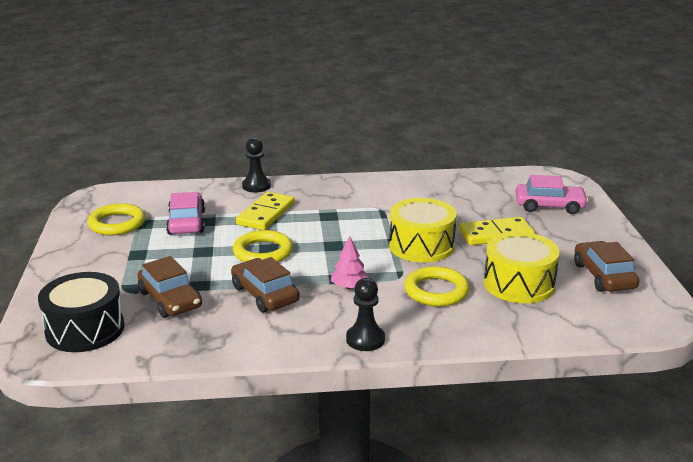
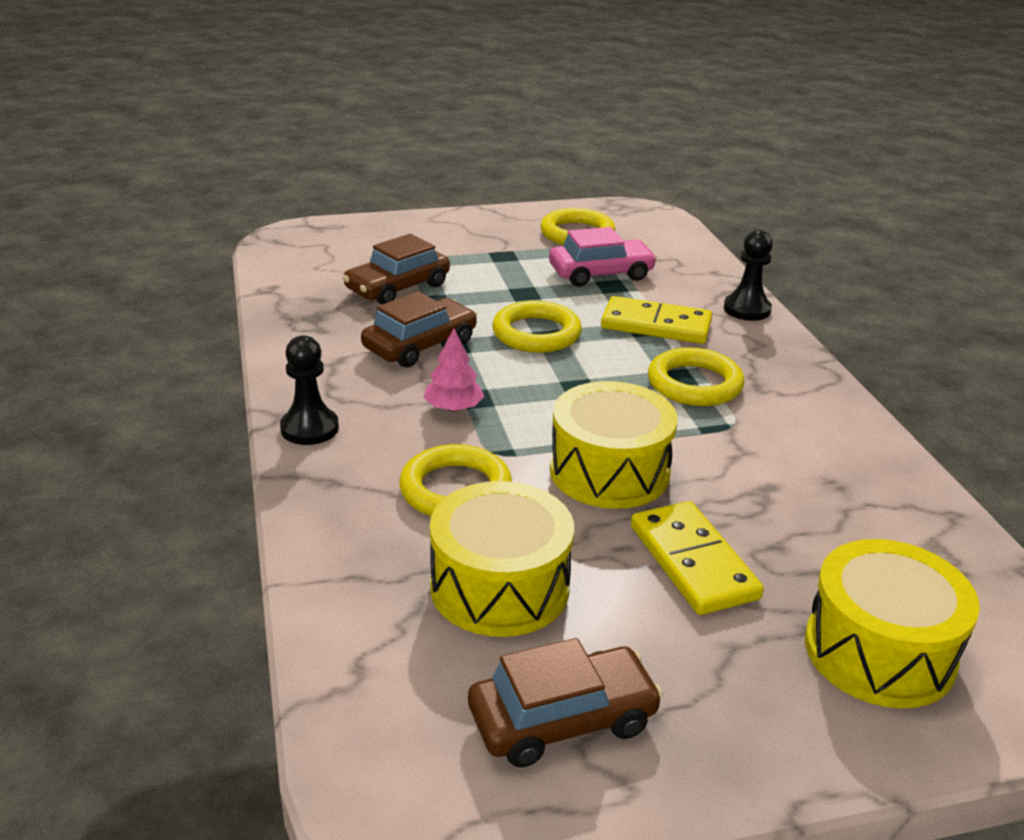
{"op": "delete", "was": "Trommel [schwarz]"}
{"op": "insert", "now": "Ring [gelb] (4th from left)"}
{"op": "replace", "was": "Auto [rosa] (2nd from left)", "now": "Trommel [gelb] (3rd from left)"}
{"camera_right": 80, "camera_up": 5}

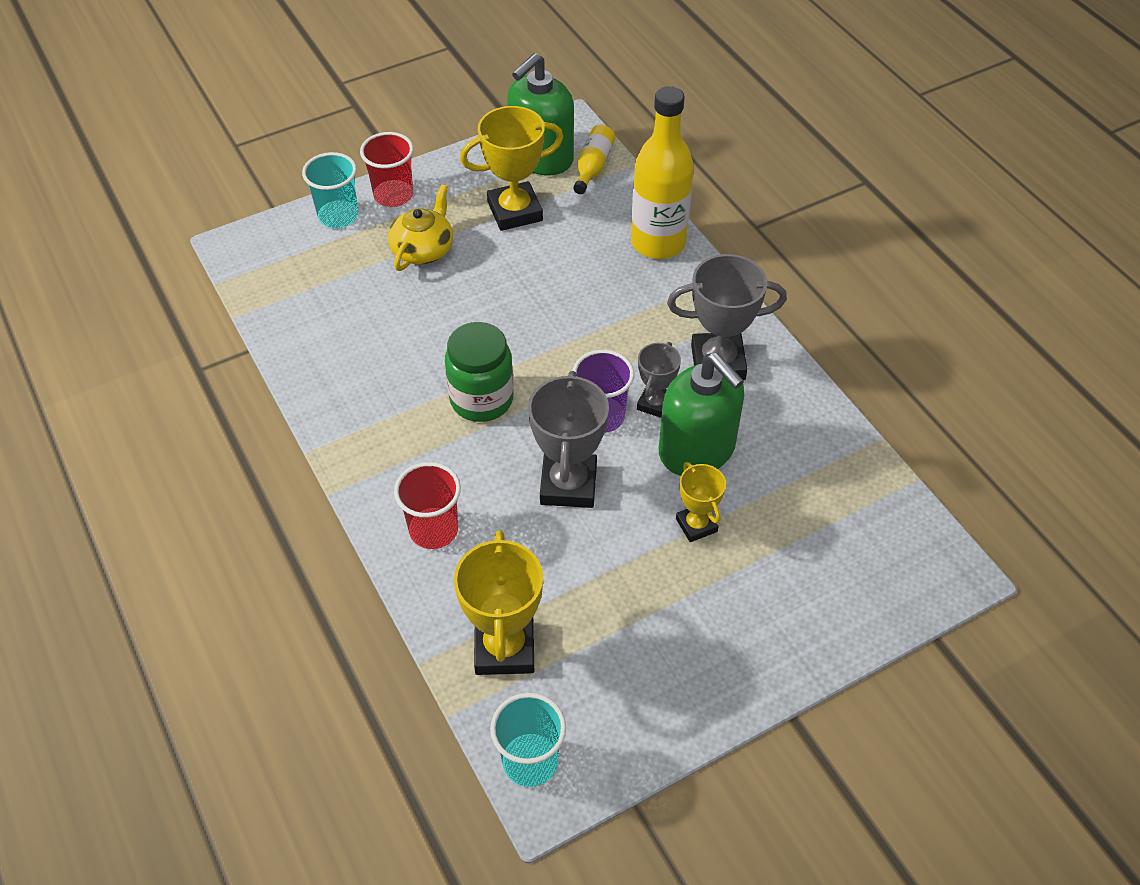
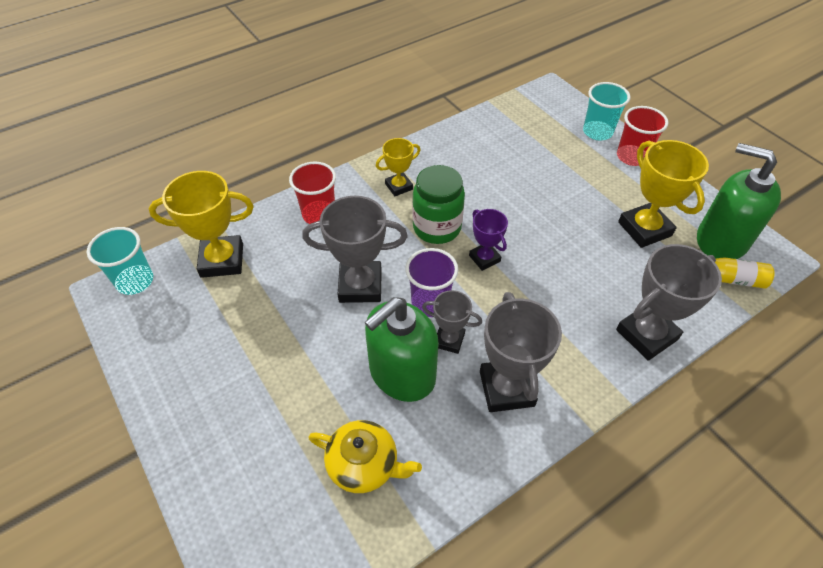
{"op": "insert", "now": "Pokal [lila]"}
{"op": "move", "was": "Teekanne [gelb]"}
{"op": "move", "was": "Pokal [gelb] (3rd from left in the first image)", "now": "Pokal [gelb] (2nd from left)"}
{"op": "replace", "was": "Flasche [gelb] (2nd from left)", "now": "Pokal [grau] (4th from left)"}
{"camera_right": 85, "camera_up": 0}

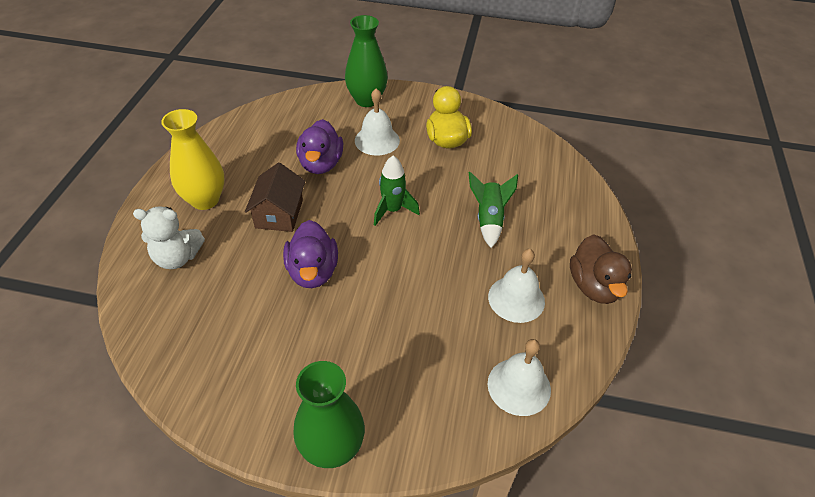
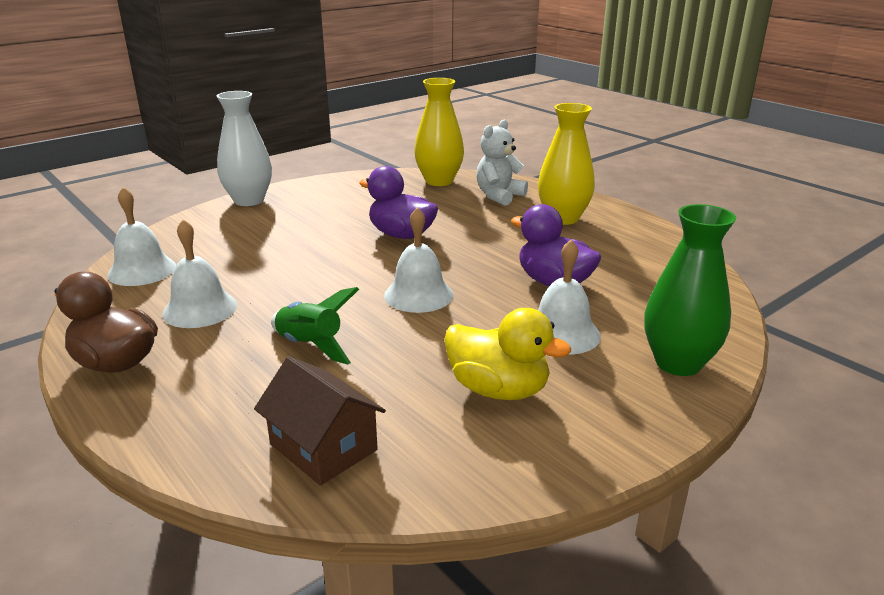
{"op": "insert", "now": "Vase [gelb] (1st from left)"}
{"op": "move", "was": "Haus [braun]"}
{"op": "replace", "was": "Rakete [grün] (1st from left)", "now": "Glocke [weiß] (3rd from left)"}
{"op": "recolor", "was": "Vase [grün] (1st from left)", "now": "Vase [weiß]"}
{"camera_right": 130, "camera_up": -20}

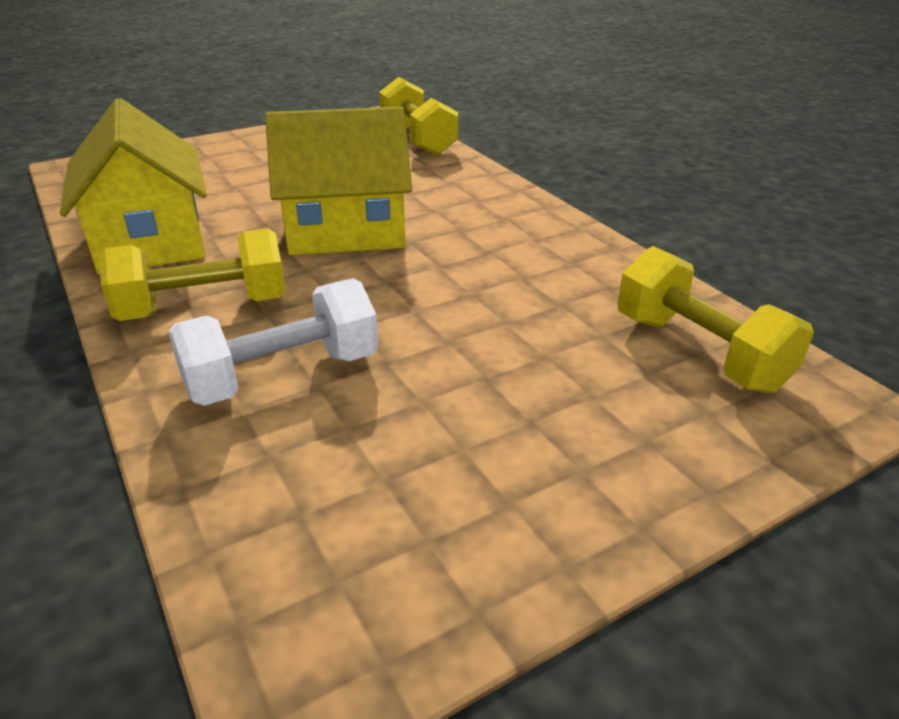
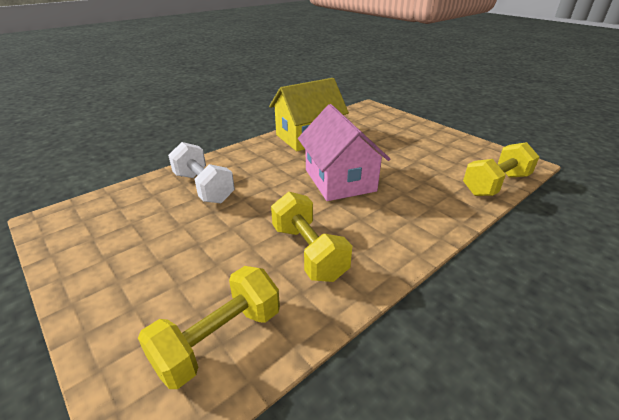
{"op": "move", "was": "Hantel [gelb] (1st from left in the first image)", "now": "Hantel [gelb] (2nd from left)"}
{"op": "recolor", "was": "Haus [gelb] (2nd from left)", "now": "Haus [rosa]"}
{"camera_right": 80, "camera_up": 0}

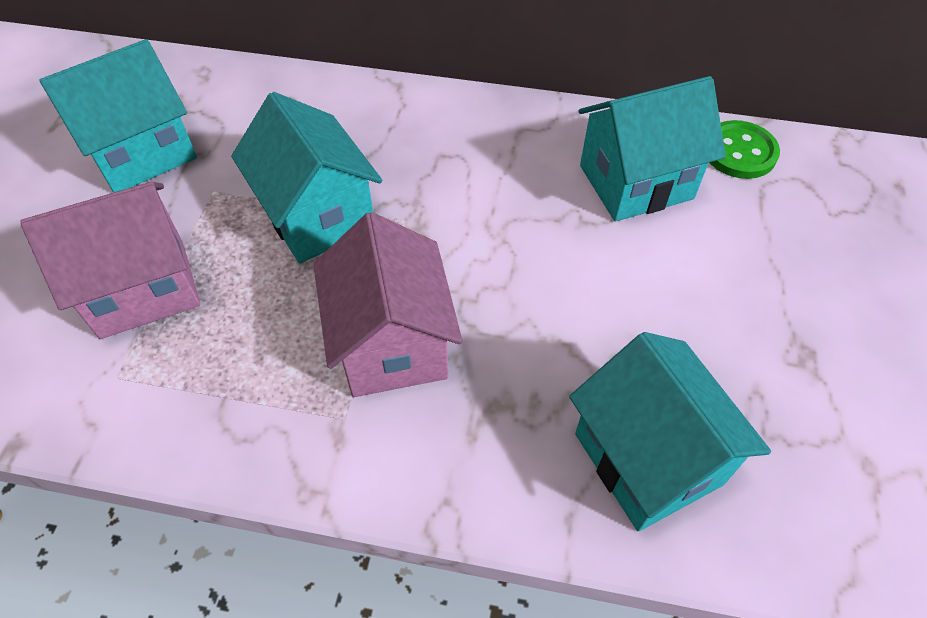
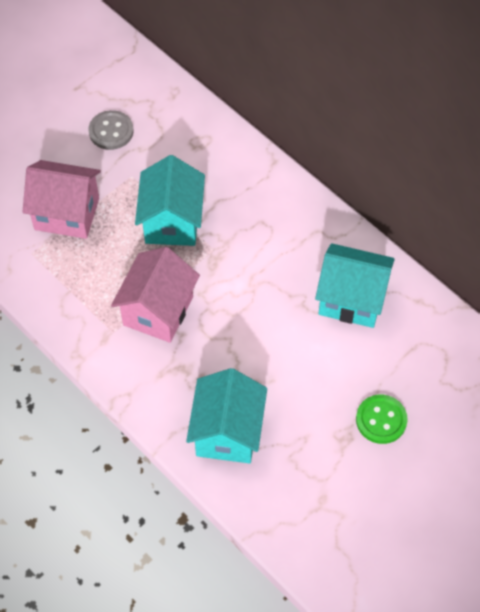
{"op": "move", "was": "Knopf [grün]"}
{"op": "replace", "was": "Haus [türkis] (1st from left)", "now": "Knopf [grau]"}
{"camera_right": 35, "camera_up": 5}

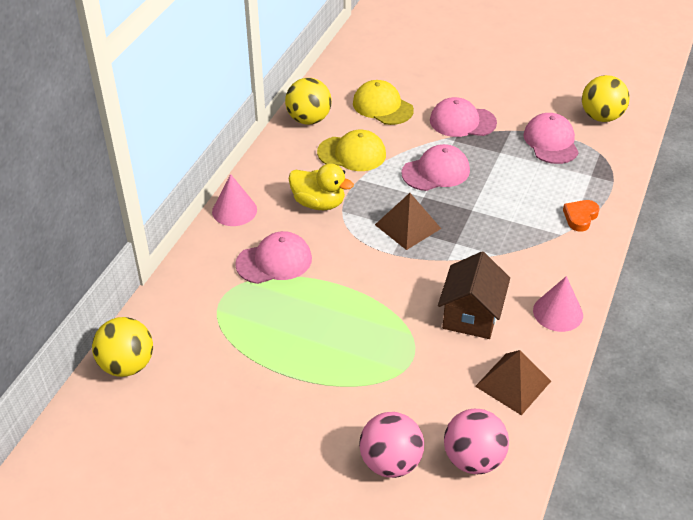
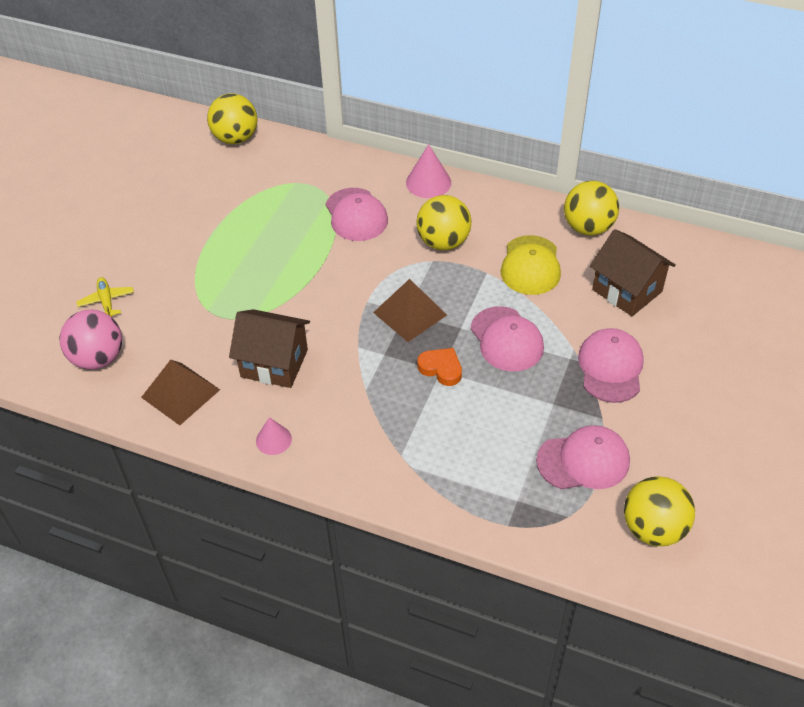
{"op": "move", "was": "Herz [orange]"}
{"op": "replace", "was": "Ente [gelb]", "now": "Ball [gelb] (2nd from left)"}
{"op": "replace", "was": "Kappe [gelb] (2nd from left)", "now": "Haus [braun] (2nd from left)"}
{"op": "replace", "was": "Ball [rosa] (1st from left)", "now": "Flugzeug [gelb]"}
{"op": "resize", "was": "Kegel [rosa] (2nd from left in the first image)", "ratio": 0.64}
{"camera_right": 90, "camera_up": 5}

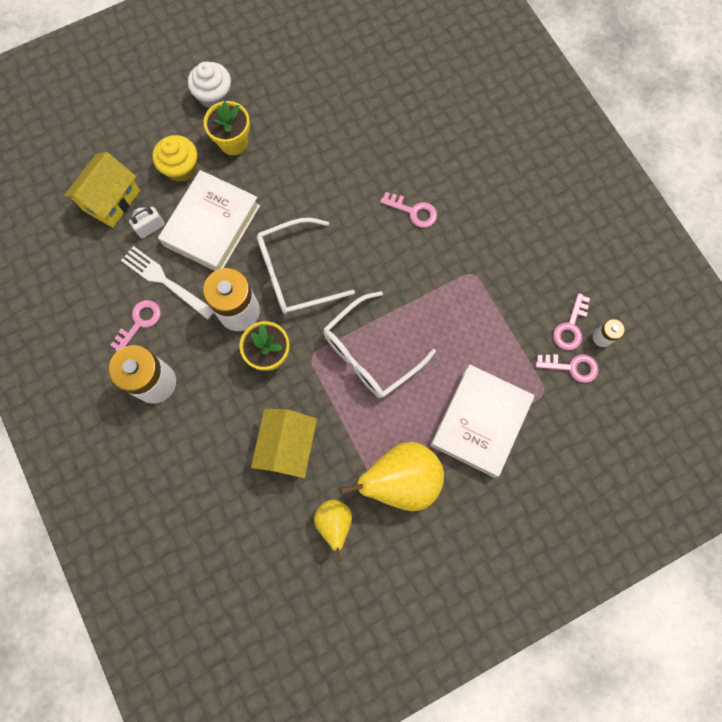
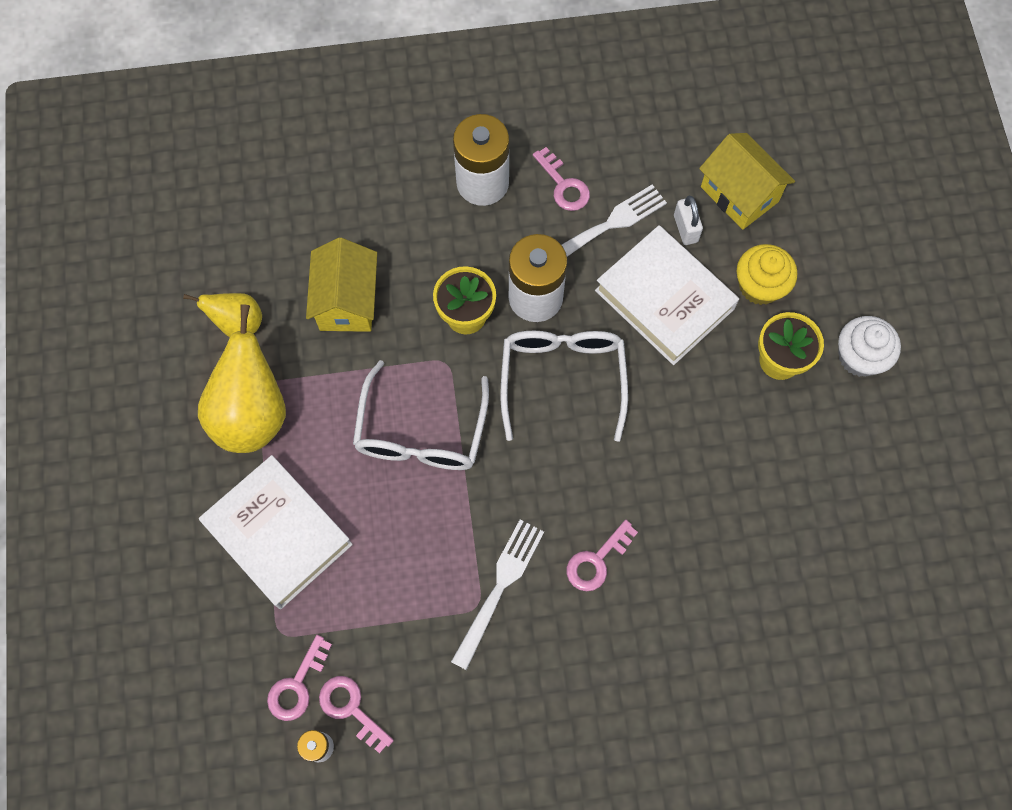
{"op": "insert", "now": "Gabel [weiß] (1st from left)"}
{"op": "rotate", "was": "Haus [gelb] (2nd from left in the first image)", "clockwise": 60}
{"op": "rotate", "was": "Brille [weiß] (2nd from left in the first image)", "clockwise": -150}
{"camera_right": 110, "camera_up": -5}

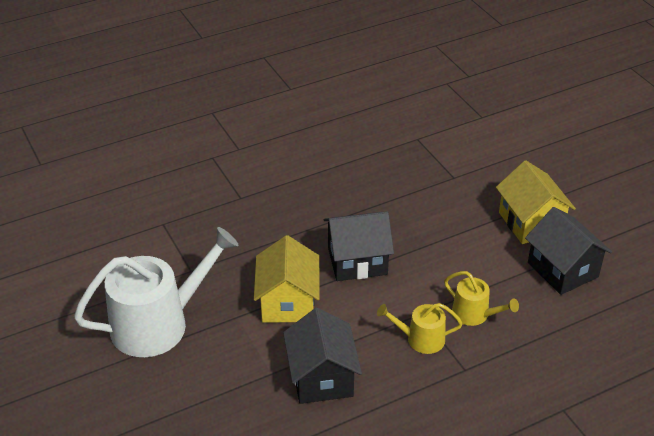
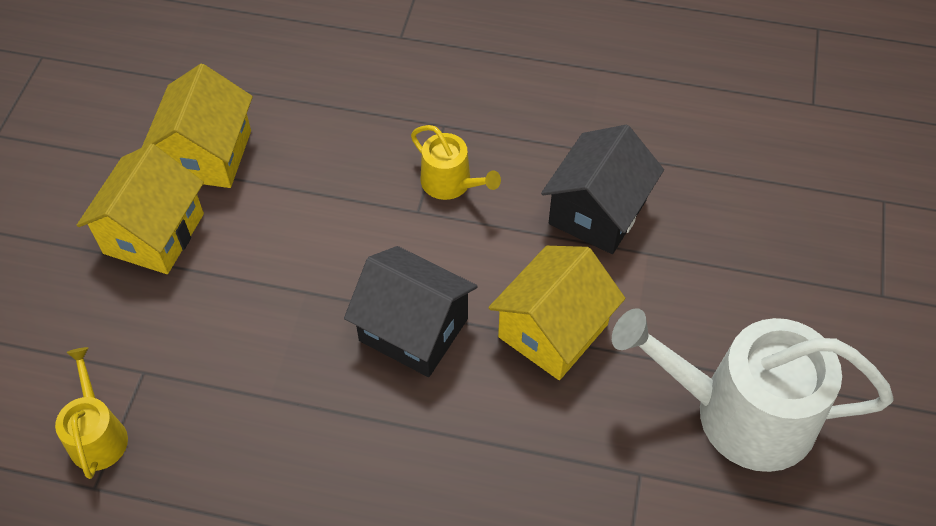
{"op": "move", "was": "Gießkanne [gelb] (2nd from left in the first image)", "now": "Gießkanne [gelb] (1st from left)"}
{"op": "recolor", "was": "Haus [schwarz] (3rd from left)", "now": "Haus [gelb] (2nd from left)"}
{"camera_right": -140, "camera_up": 15}

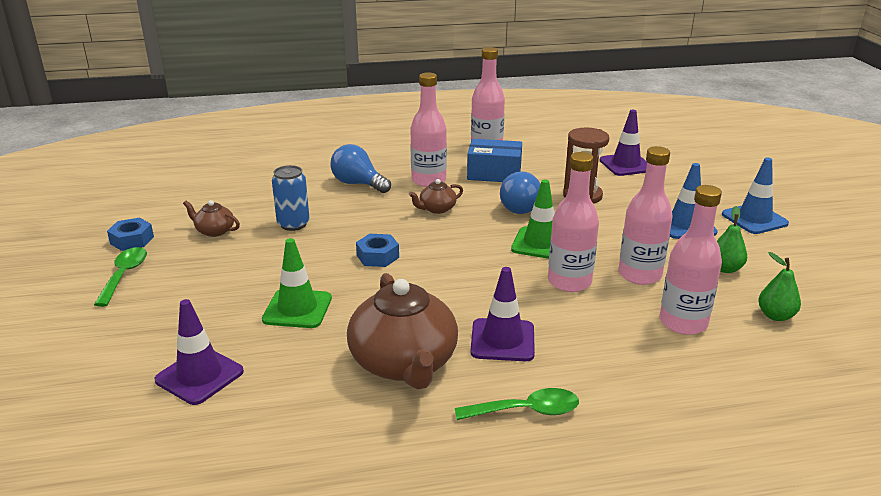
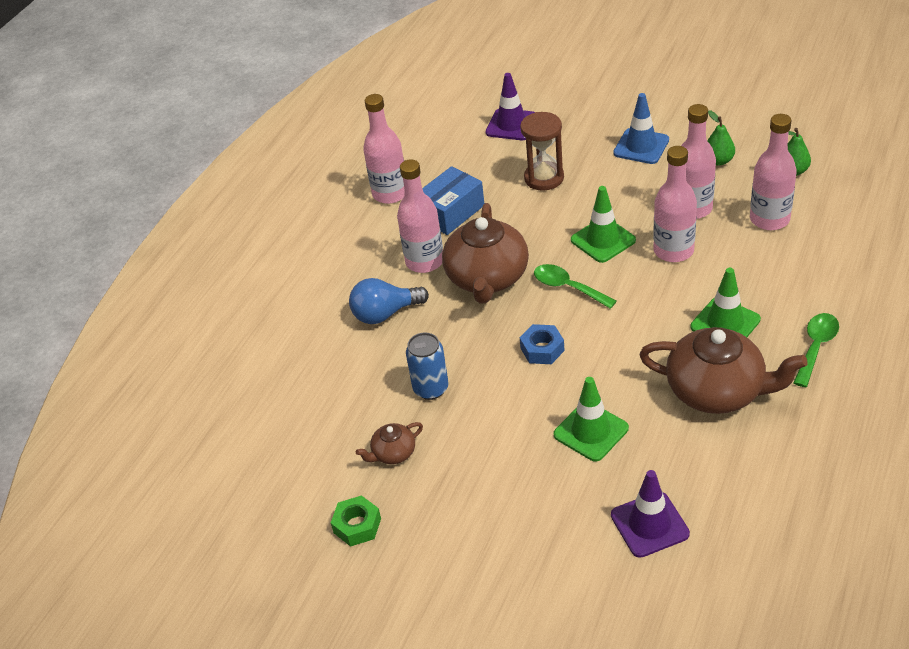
{"op": "delete", "was": "Glühbirne [blau] (2nd from left)"}
{"op": "delete", "was": "Leitkegel [blau] (2nd from left)"}
{"op": "move", "was": "Löffel [grün] (1st from left)"}
{"op": "recolor", "was": "Sechskantmutter [blau] (1st from left)", "now": "Sechskantmutter [grün]"}
{"op": "recolor", "was": "Leitkegel [lila] (2nd from left)", "now": "Leitkegel [grün] (3rd from left)"}
{"op": "resize", "was": "Teekanne [braun] (3rd from left in the first image)", "ratio": 2.16}
{"camera_right": -50, "camera_up": 15}

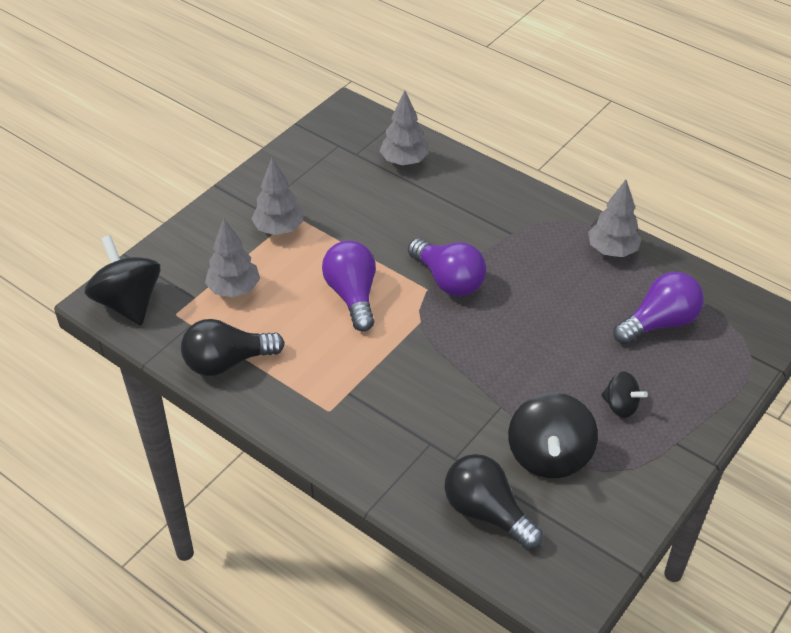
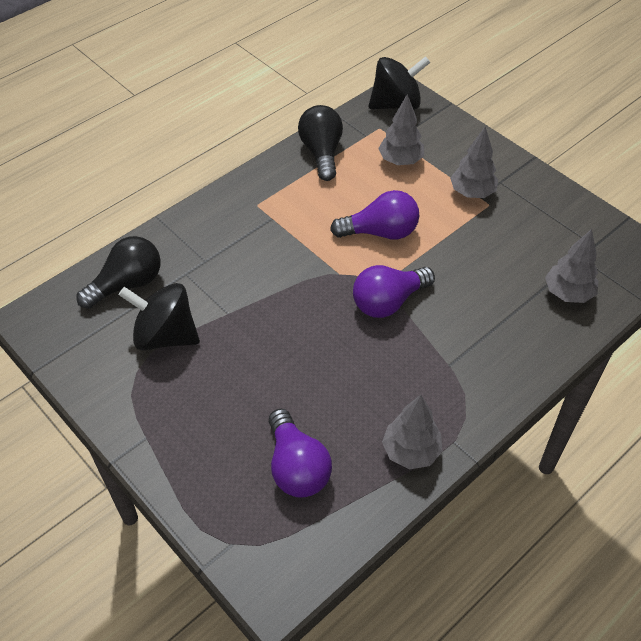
{"op": "delete", "was": "Kreisel [schwarz] (3rd from left)"}
{"camera_right": 100, "camera_up": 5}

